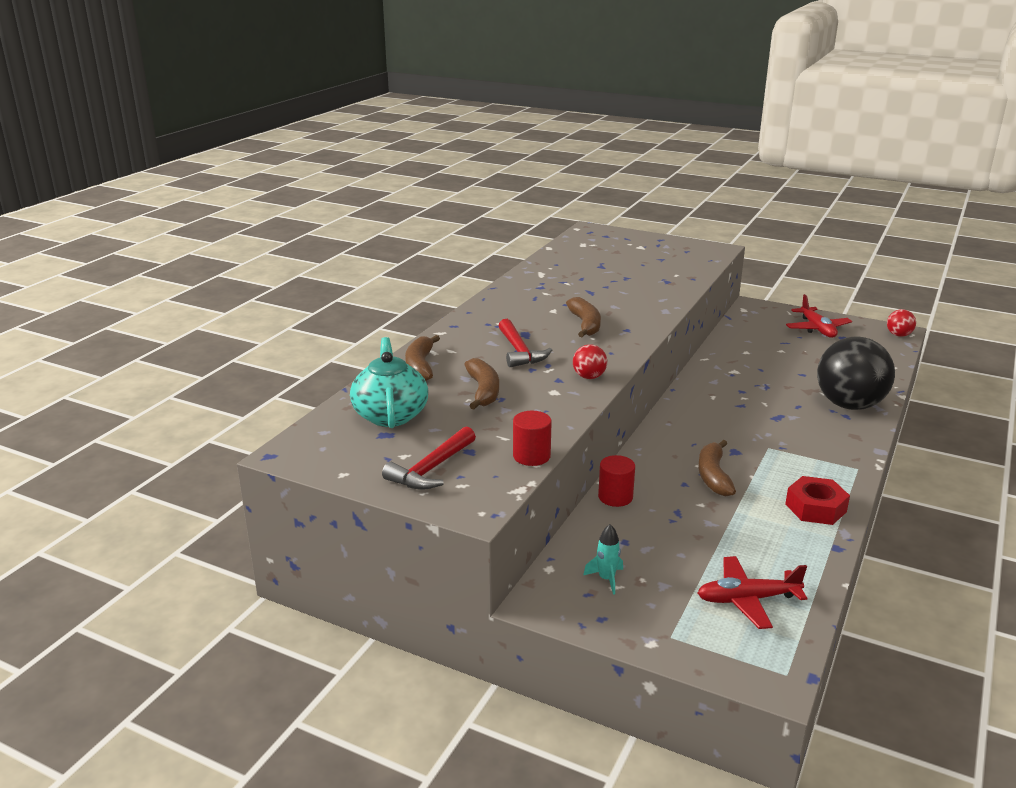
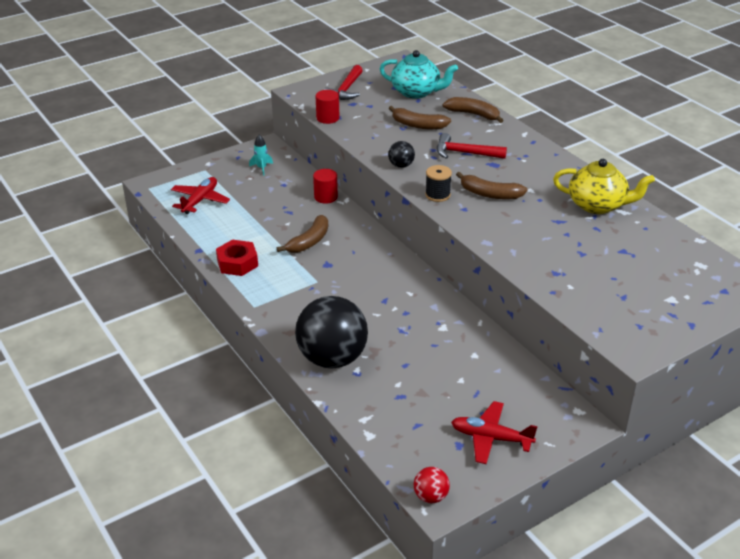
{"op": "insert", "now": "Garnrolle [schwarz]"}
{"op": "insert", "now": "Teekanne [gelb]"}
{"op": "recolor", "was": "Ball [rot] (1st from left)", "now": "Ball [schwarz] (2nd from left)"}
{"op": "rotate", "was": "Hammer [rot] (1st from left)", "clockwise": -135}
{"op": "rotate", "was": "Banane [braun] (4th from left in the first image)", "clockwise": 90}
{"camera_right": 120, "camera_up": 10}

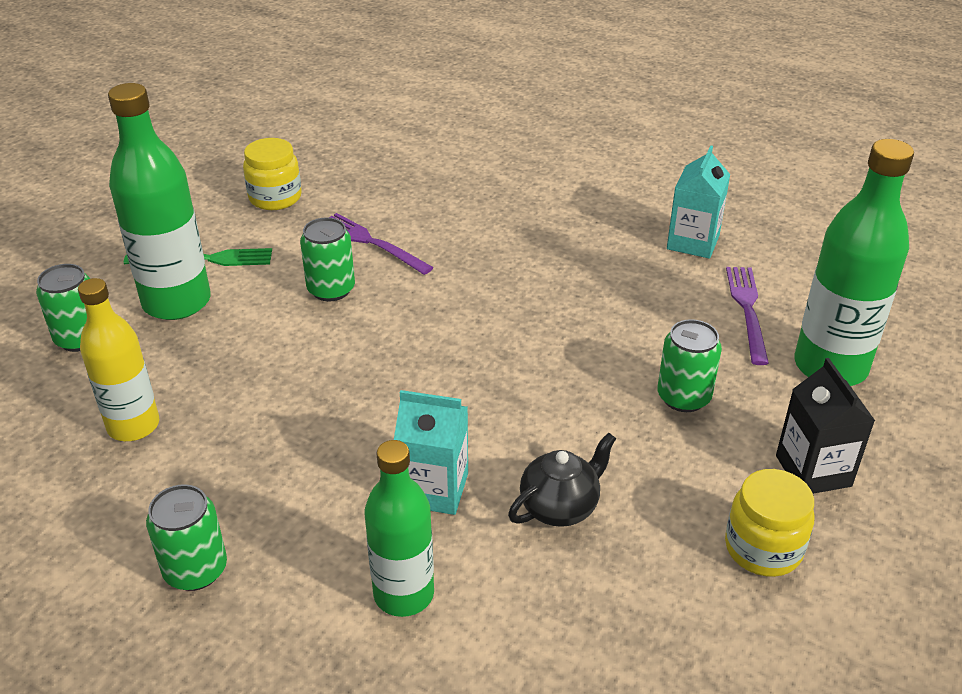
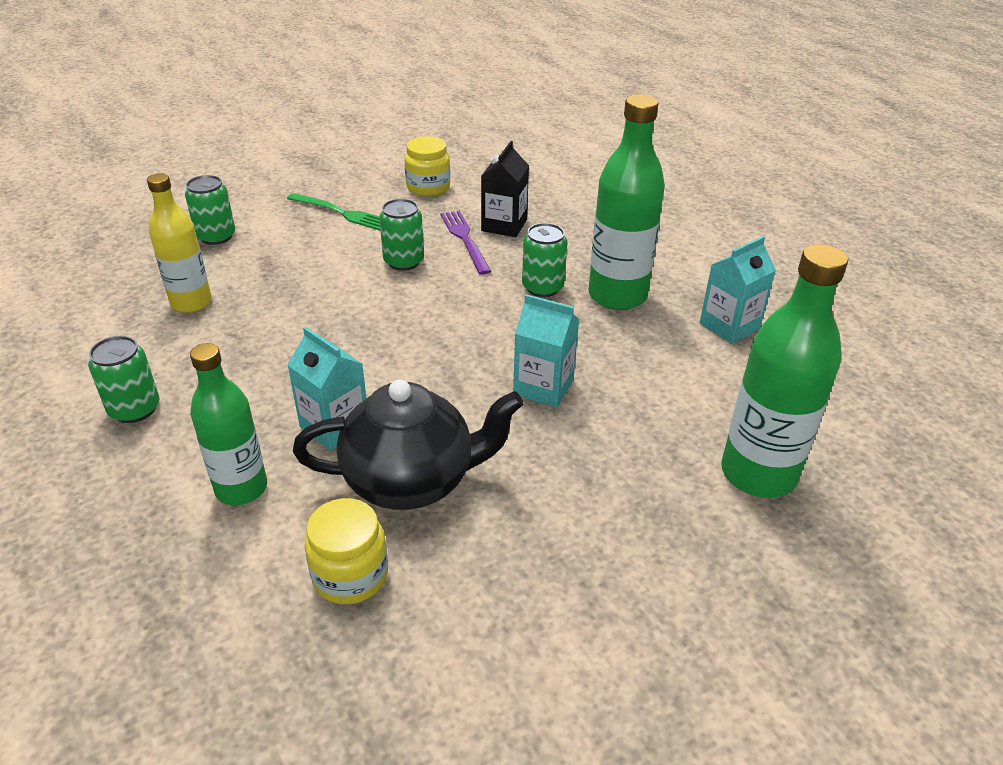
{"op": "delete", "was": "Gabel [lila] (2nd from left)"}
{"op": "insert", "now": "Getränkekarton [türkis] (2nd from left)"}
{"op": "move", "was": "Flasche [grün] (1st from left in the first image)", "now": "Flasche [grün] (2nd from left)"}
{"op": "move", "was": "Dose [grün] (4th from left)"}
{"op": "move", "was": "Einmachglas [gelb] (2nd from left in the first image)", "now": "Einmachglas [gelb] (1st from left)"}
{"op": "move", "was": "Getränkekarton [schwarz]"}
{"op": "resize", "was": "Teekanne [schwarz]", "ratio": 1.79}
{"camera_right": 30, "camera_up": 0}

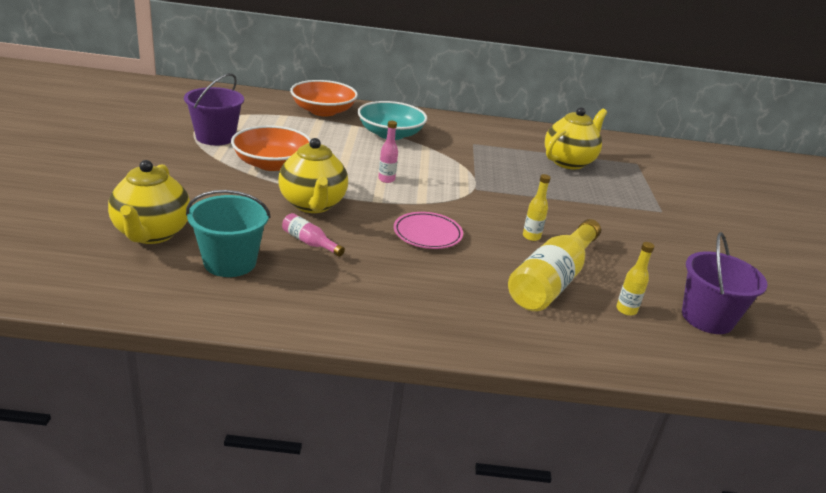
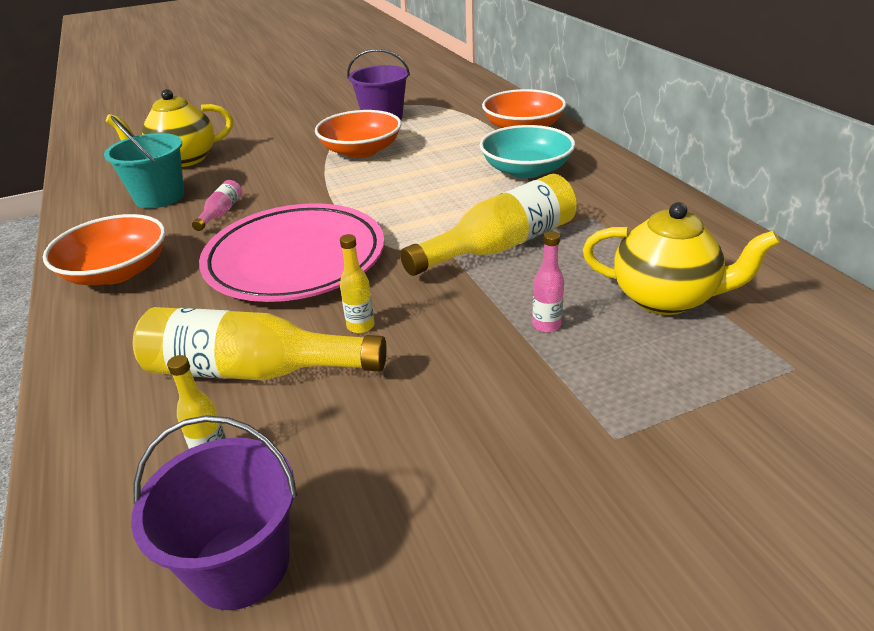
{"op": "delete", "was": "Teekanne [gelb] (2nd from left)"}
{"op": "insert", "now": "Schüssel [orange] (1st from left)"}
{"op": "insert", "now": "Flasche [gelb] (4th from left)"}
{"op": "move", "was": "Flasche [rosa] (2nd from left)"}
{"op": "resize", "was": "Teller [rosa]", "ratio": 2.05}
{"camera_right": 70, "camera_up": 5}

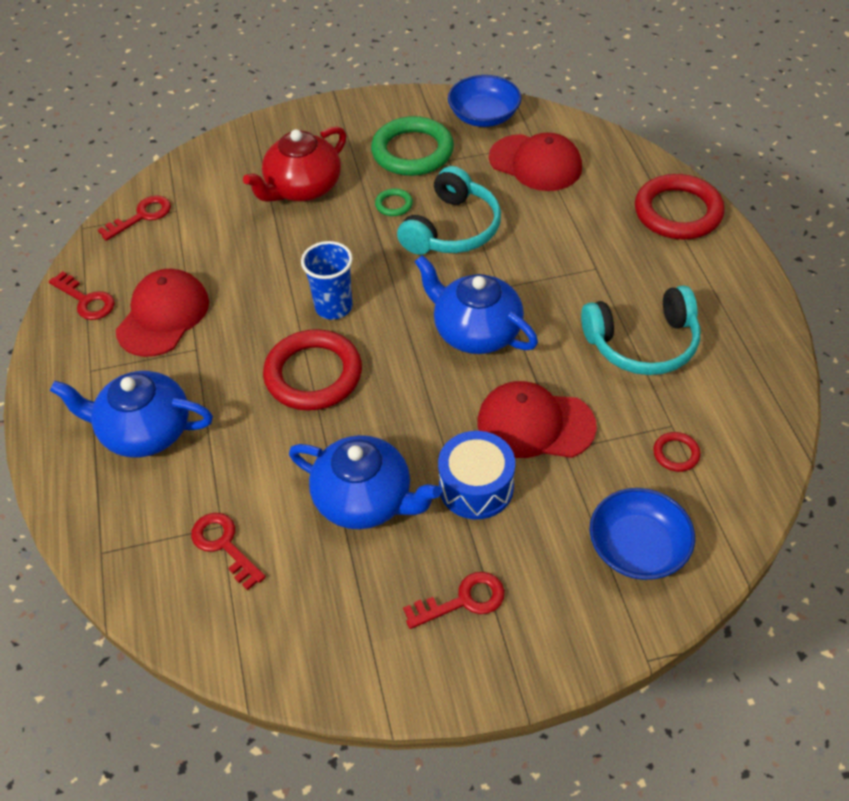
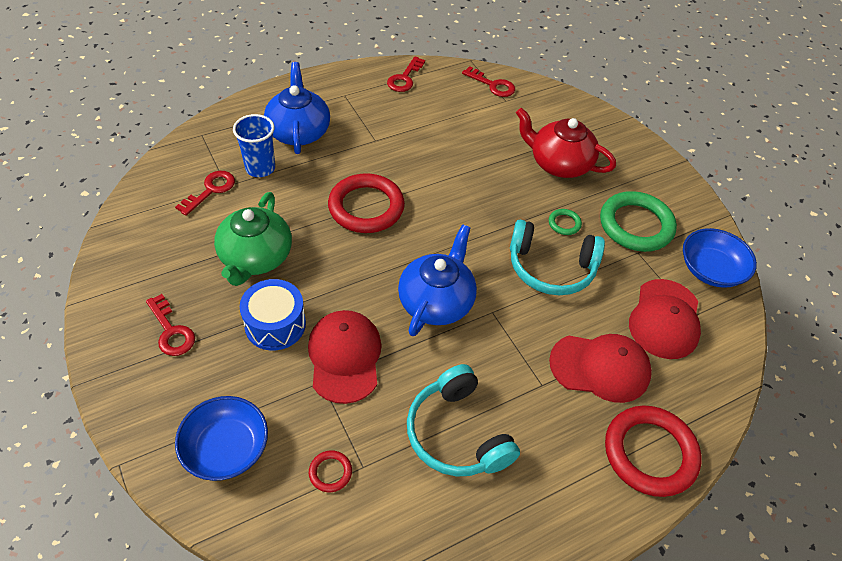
{"op": "move", "was": "Kappe [rot] (1st from left in the first image)", "now": "Kappe [rot] (2nd from left)"}
{"op": "move", "was": "Becher [blau]"}
{"op": "recolor", "was": "Teekanne [blau] (2nd from left)", "now": "Teekanne [grün]"}
{"camera_right": 70, "camera_up": 0}

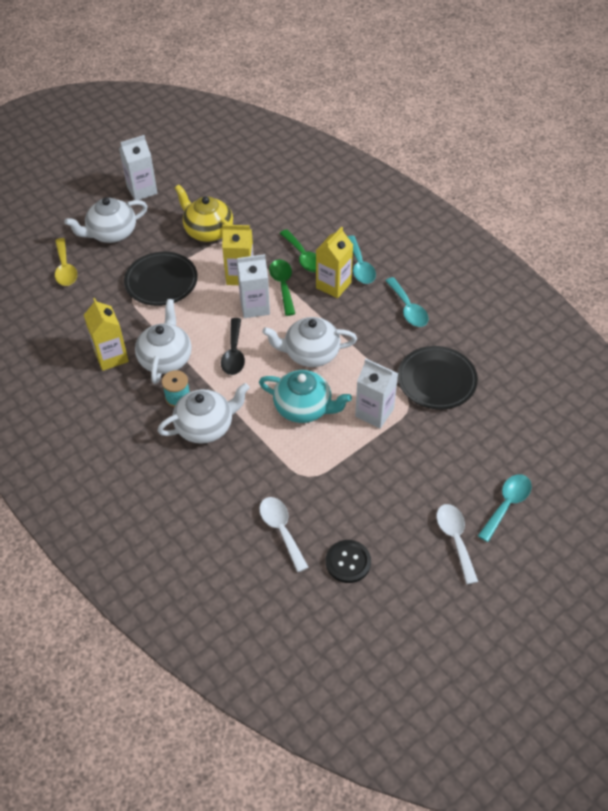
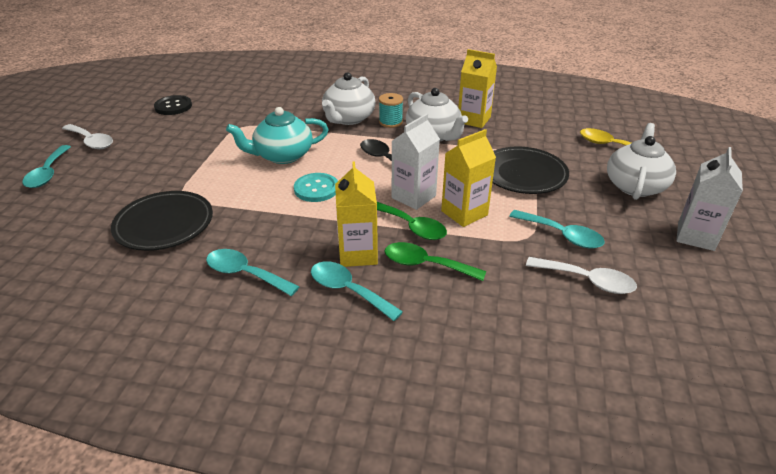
{"op": "delete", "was": "Getränkekarton [weiß] (3rd from left)"}
{"op": "move", "was": "Löffel [weiß] (1st from left in the first image)", "now": "Löffel [weiß] (2nd from left)"}
{"op": "replace", "was": "Teekanne [gelb]", "now": "Löffel [türkis] (4th from left)"}
{"op": "replace", "was": "Teekanne [weiß] (4th from left)", "now": "Knopf [türkis]"}
{"camera_right": 140, "camera_up": -15}

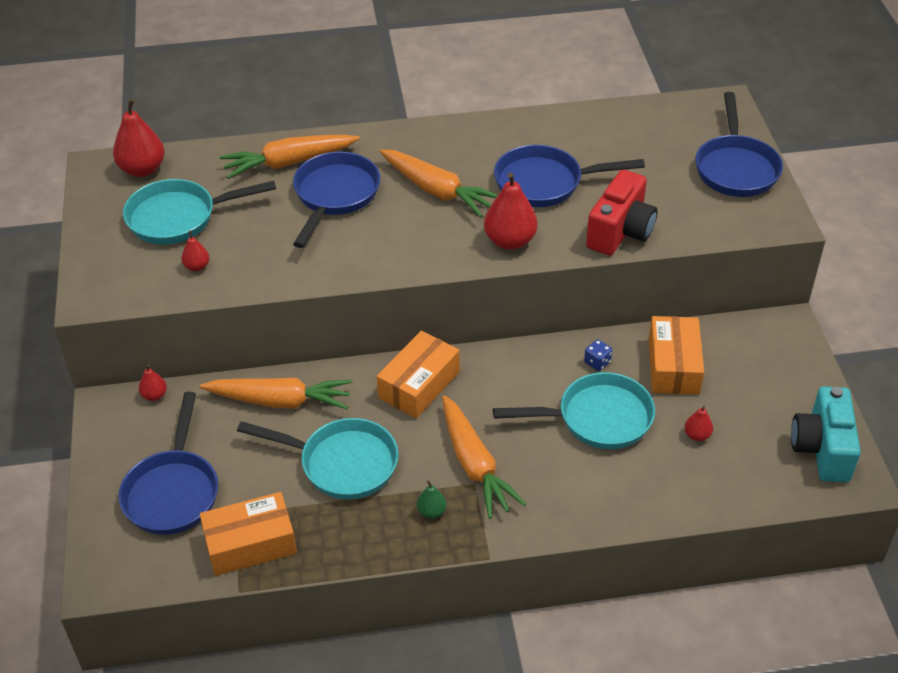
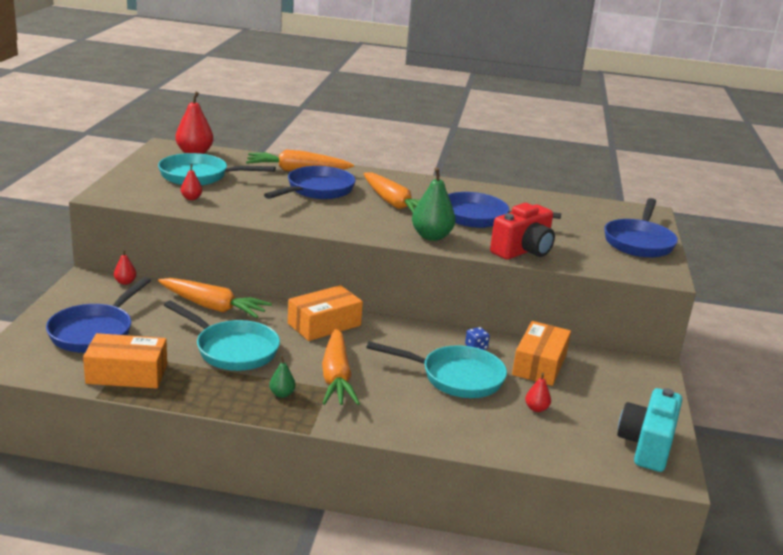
{"op": "recolor", "was": "Birne [rot] (4th from left)", "now": "Birne [grün] (2nd from left)"}
{"camera_right": 15, "camera_up": -20}

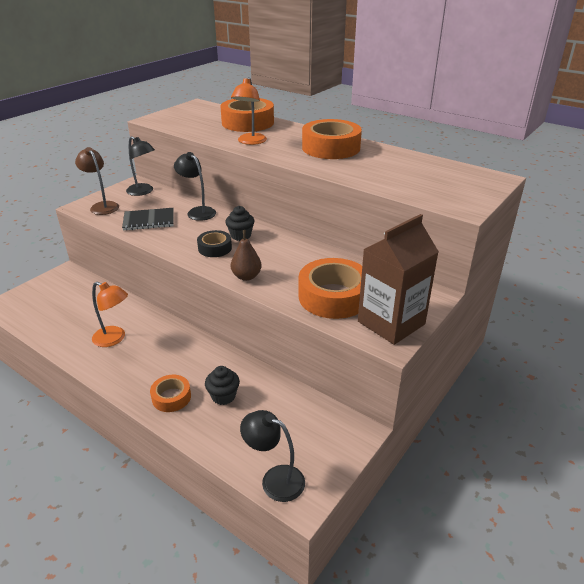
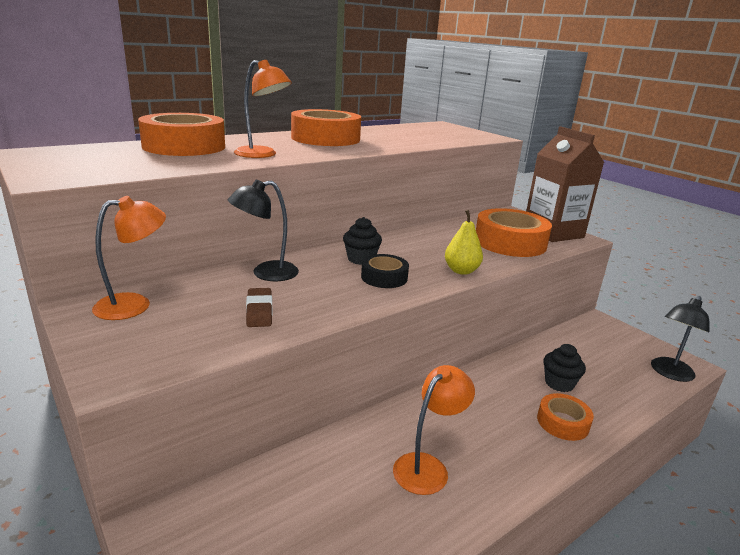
{"op": "delete", "was": "Lampe [braun]"}
{"op": "replace", "was": "Notizbuch [schwarz]", "now": "Radiergummi [braun]"}
{"op": "recolor", "was": "Lampe [schwarz] (1st from left)", "now": "Lampe [orange] (1st from left)"}
{"op": "recolor", "was": "Birne [braun]", "now": "Birne [gelb]"}
{"camera_right": -75, "camera_up": -10}

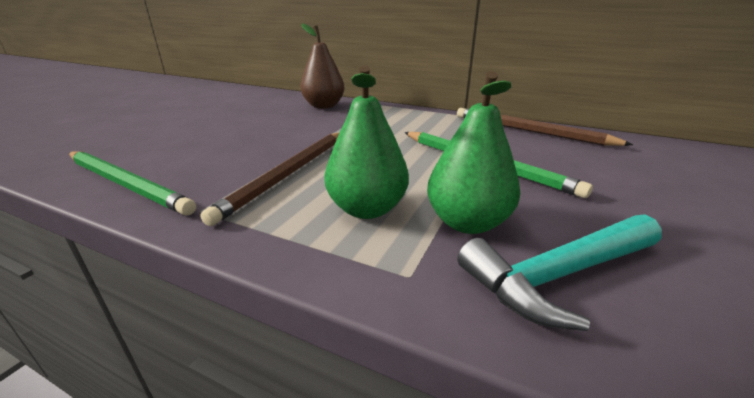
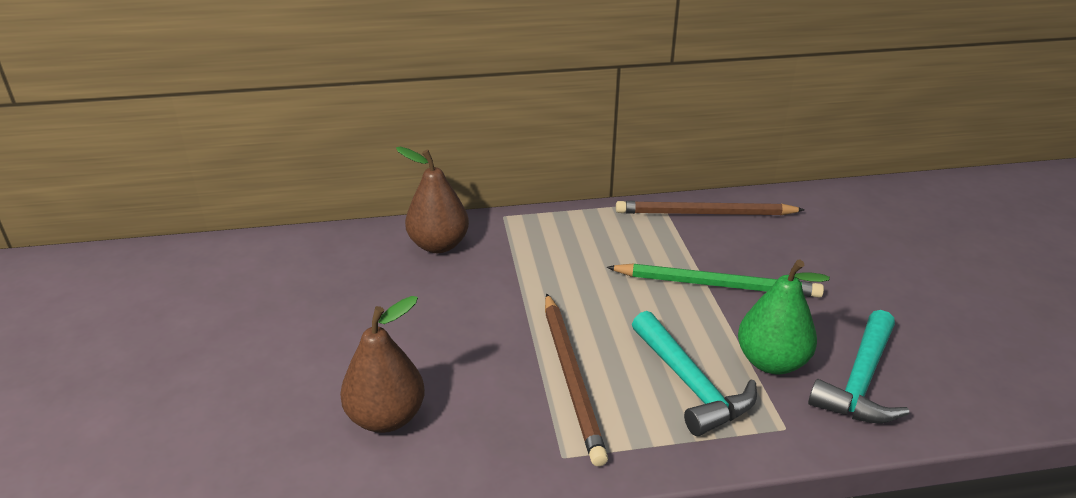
{"op": "delete", "was": "Bleistift [grün] (1st from left)"}
{"op": "insert", "now": "Birne [braun] (1st from left)"}
{"op": "replace", "was": "Birne [grün] (1st from left)", "now": "Hammer [türkis] (1st from left)"}
{"camera_right": -35, "camera_up": 5}

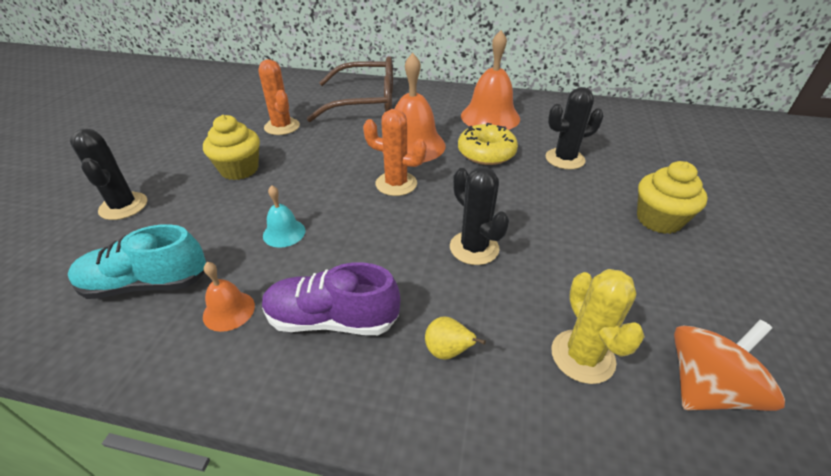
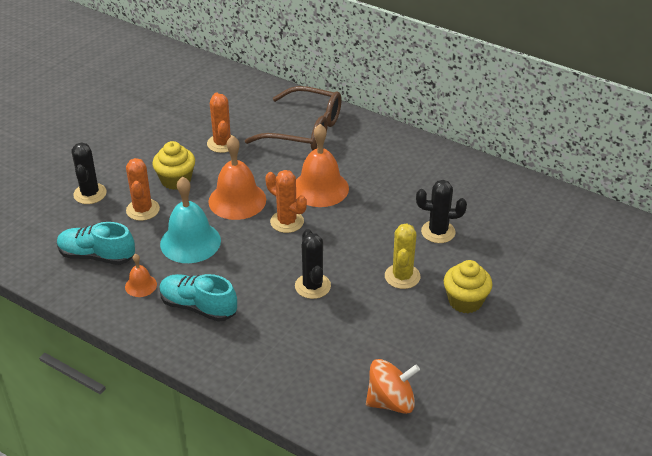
{"op": "delete", "was": "Birne [gelb]"}
{"op": "delete", "was": "Donut [gelb]"}
{"op": "insert", "now": "Kaktus [orange] (1st from left)"}
{"op": "move", "was": "Glocke [orange] (3rd from left in the first image)", "now": "Glocke [orange] (2nd from left)"}
{"op": "move", "was": "Kaktus [gelb]"}
{"op": "recolor", "was": "Schuh [lila]", "now": "Schuh [türkis] (2nd from left)"}
{"op": "resize", "was": "Glocke [türkis]", "ratio": 2.0}
{"camera_right": 20, "camera_up": 0}

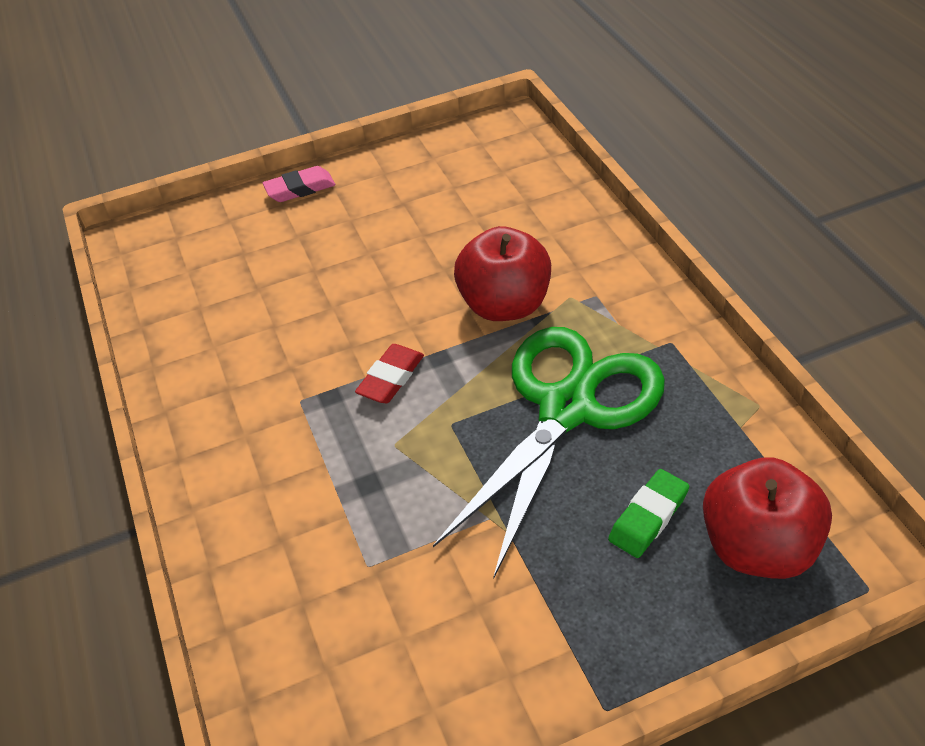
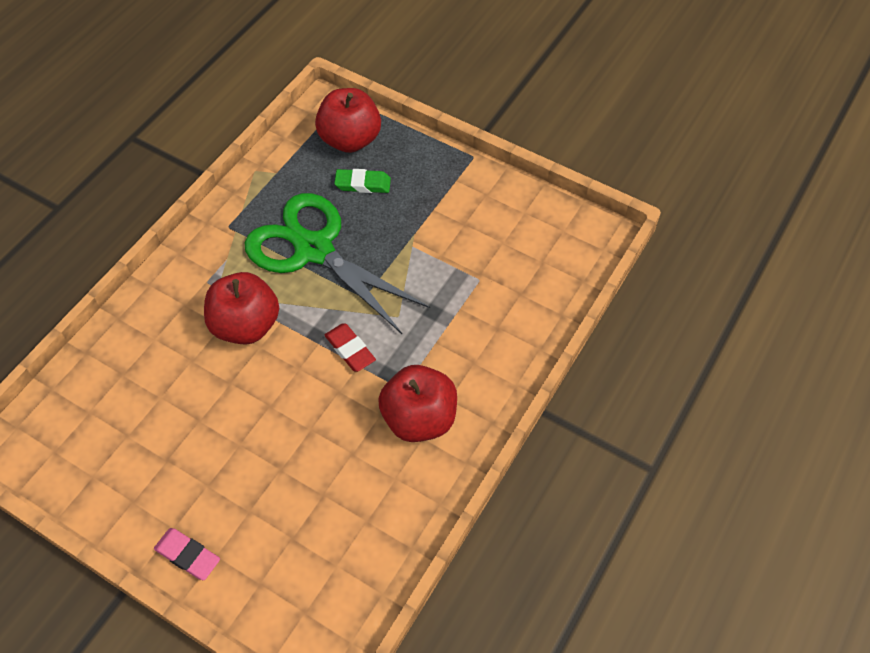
{"op": "insert", "now": "Apfel [rot] (3rd from left)"}
{"op": "rotate", "was": "Radiergummi [rot]", "clockwise": 60}
{"op": "rotate", "was": "Schere [grün]", "clockwise": 45}
{"camera_right": -130, "camera_up": 10}

